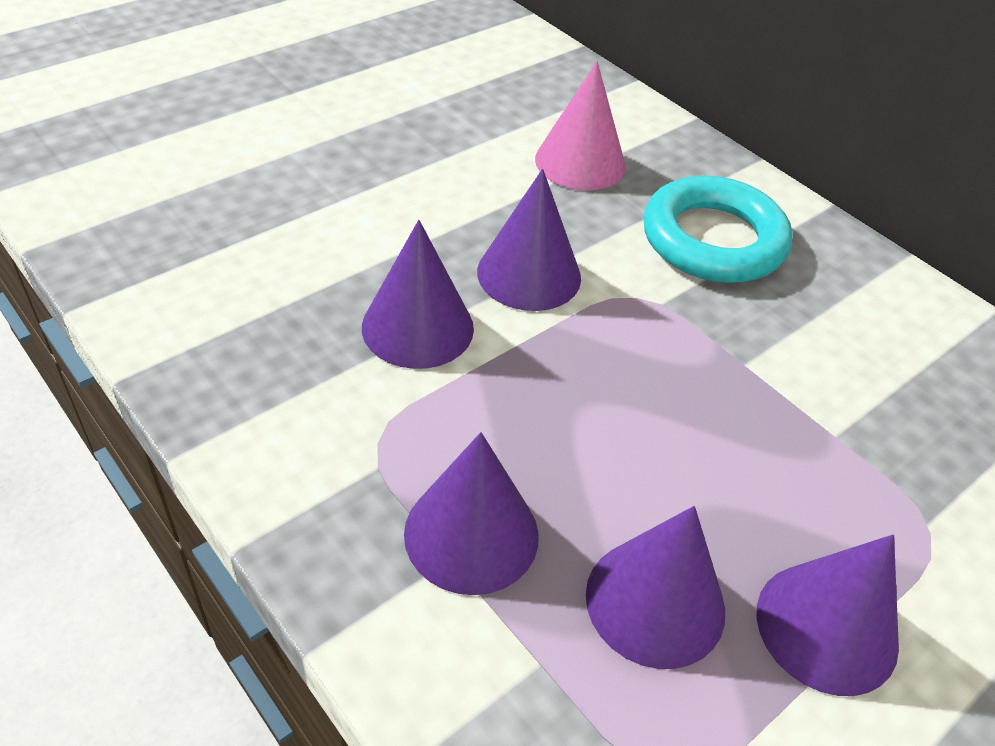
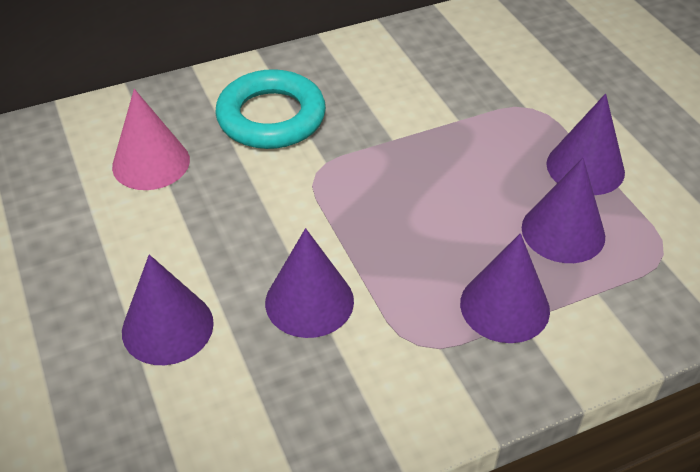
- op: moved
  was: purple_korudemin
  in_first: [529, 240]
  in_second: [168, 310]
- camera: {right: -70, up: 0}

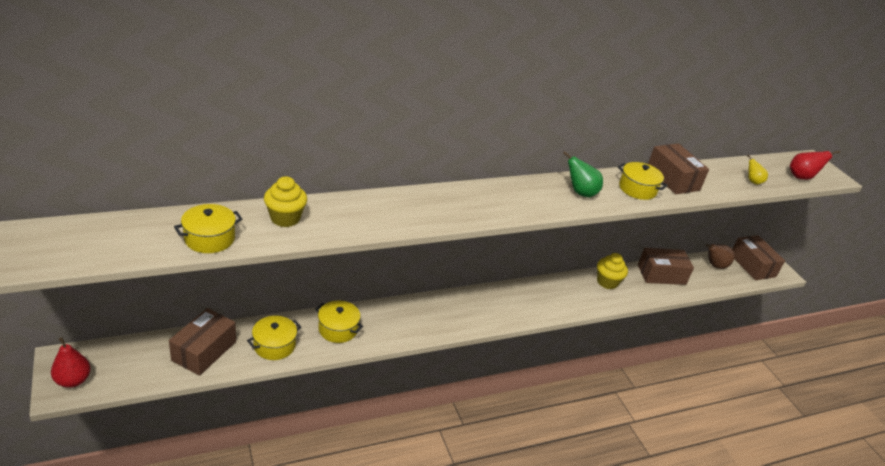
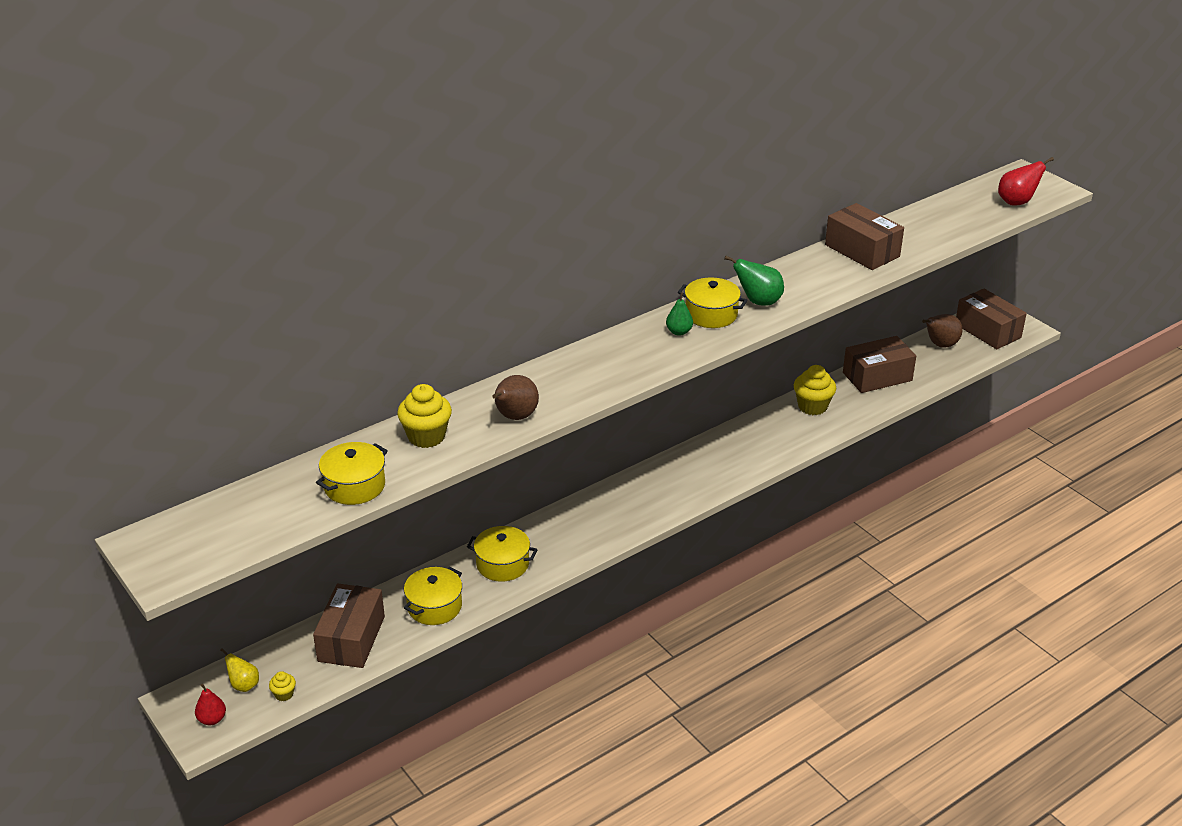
- op: resized
  was: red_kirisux
  in_first: [71, 362]
  in_second: [210, 704]
  ratio: 0.65
- op: moved
  was: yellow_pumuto
  in_first: [643, 181]
  in_second: [713, 302]
- op: moved
  was: yellow_kirisux
  in_first: [757, 170]
  in_second: [239, 670]
- op: added
  now: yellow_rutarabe
  in_second: [282, 686]
- op: added
  now: brown_kirisux
  in_second: [516, 397]
- op: added
  now: green_kirisux
  in_second: [679, 314]
- camera: {right: -10, up: 0}

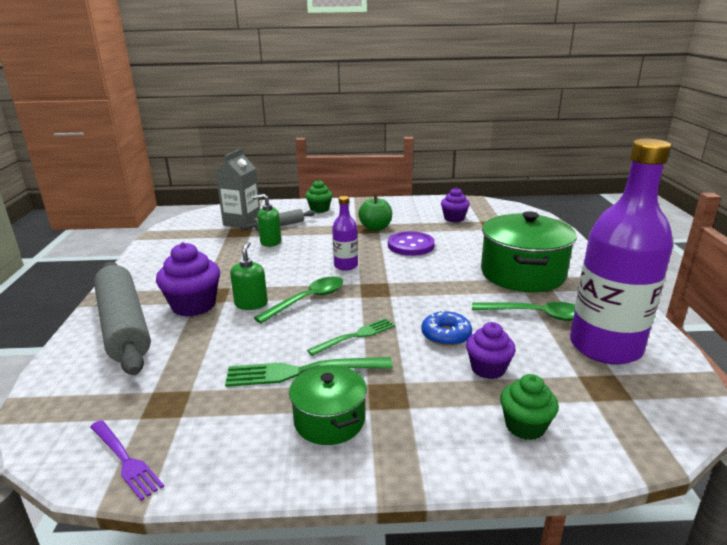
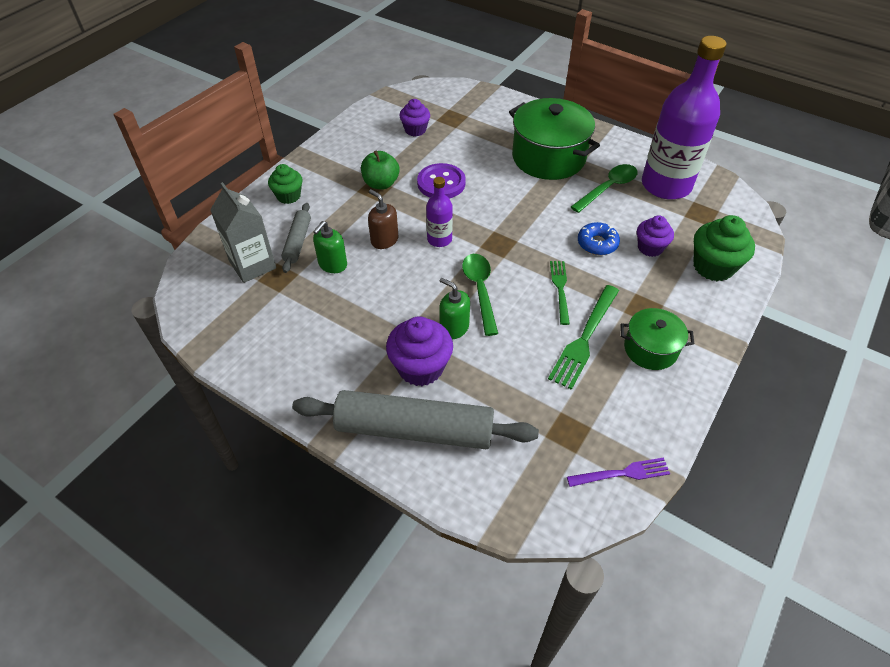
- op: resized
  was: green_rutarabe
  in_first: [529, 407]
  in_second: [724, 248]
  ratio: 1.55
- op: added
  now: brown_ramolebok
  in_second: [383, 219]
- camera: {right: -55, up: 25}

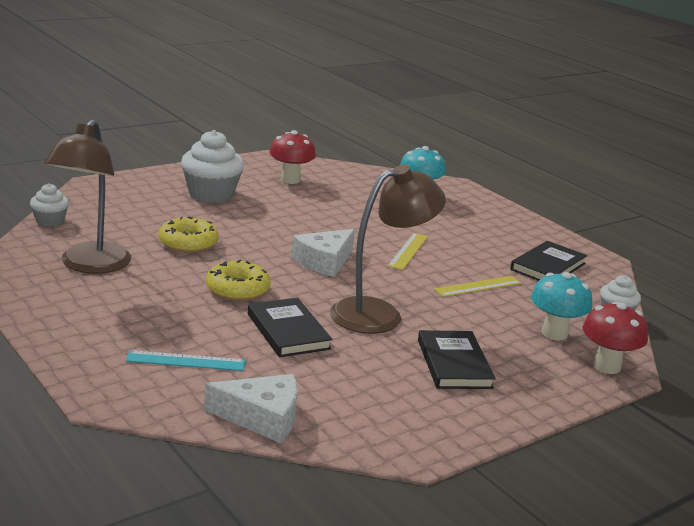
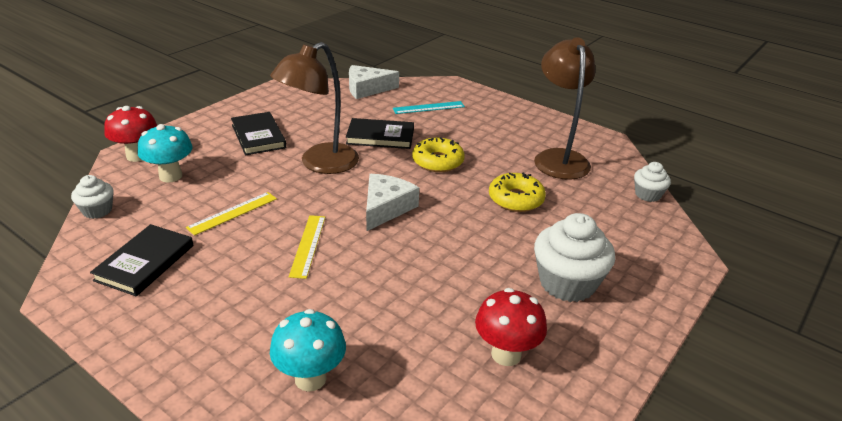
- op: turned
  was: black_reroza
  in_first: [290, 327]
  in_second: [380, 133]
  clockwise: -45
- camera: {right: 165, up: 10}

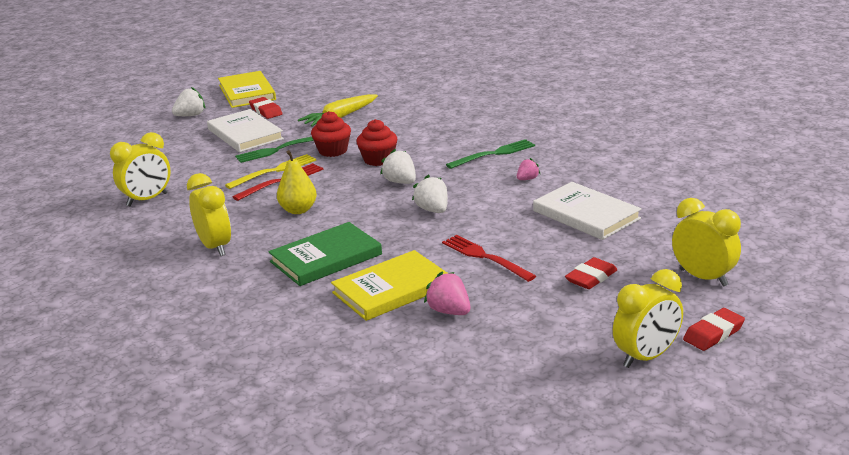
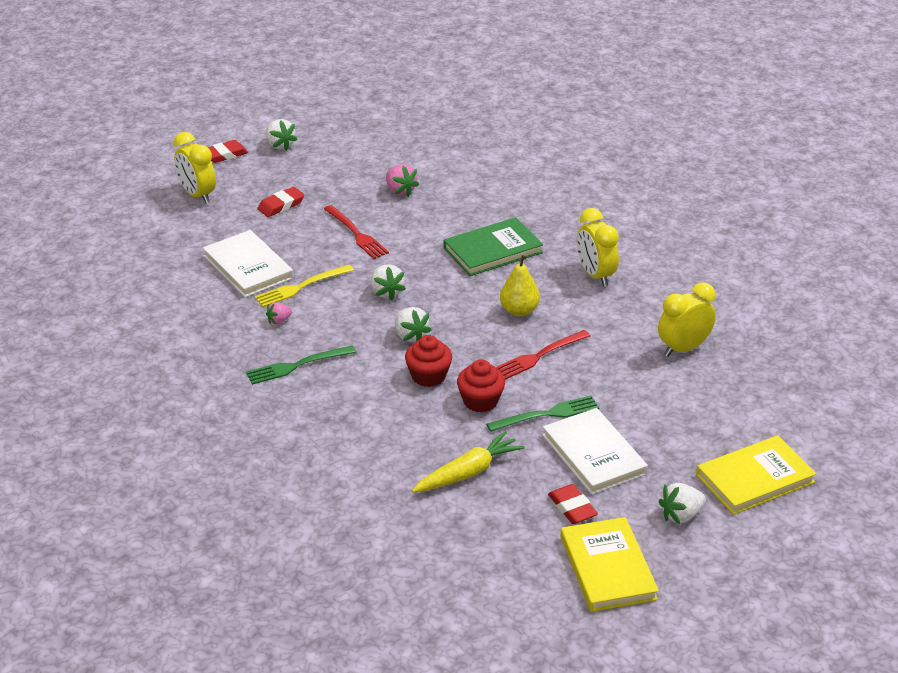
- op: moved
  was: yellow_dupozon
  in_first: [270, 171]
  in_second: [304, 286]
- op: moved
  was: yellow_reroza
  in_first: [389, 285]
  in_second: [756, 475]
- op: replaced
  was: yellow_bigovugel
  now: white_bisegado
  in_first: [648, 318]
  in_second: [281, 135]
- camera: {right: -175, up: 10}

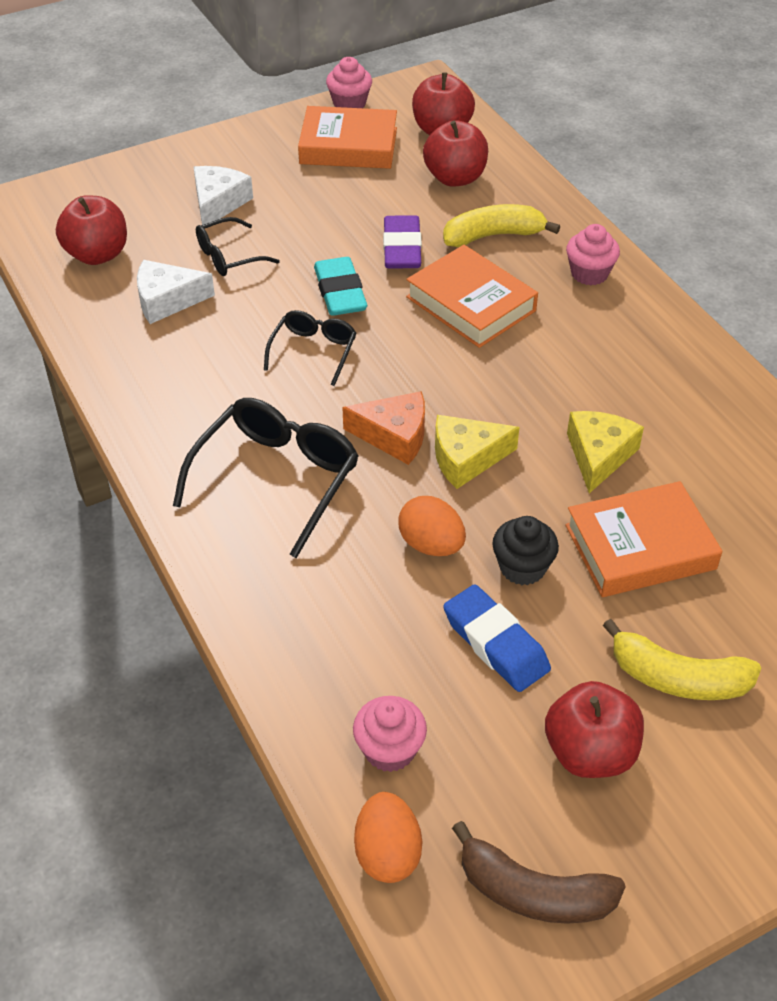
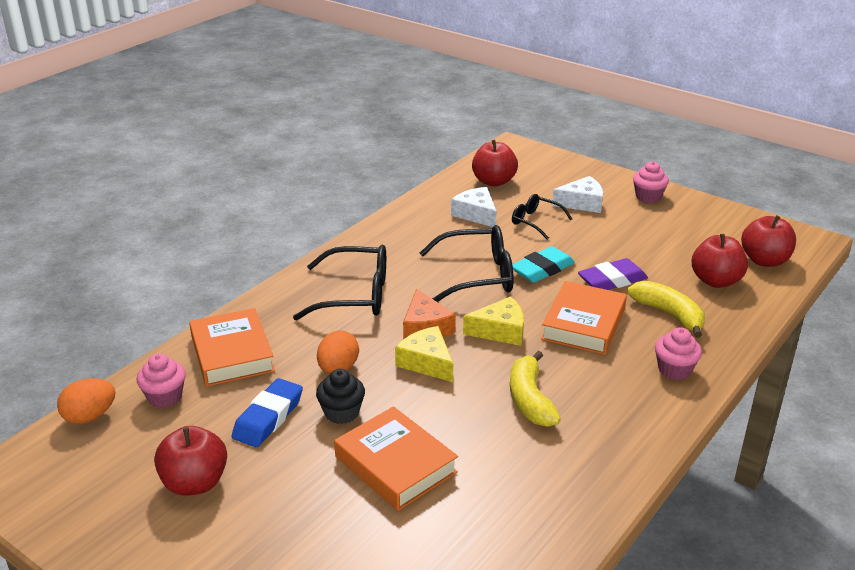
- op: resized
  was: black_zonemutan
  in_first: [310, 348]
  in_second: [467, 263]
  ratio: 1.74
- op: moved
  was: orange_reroza
  in_first: [347, 137]
  in_second: [232, 347]
- op: moved
  was: pink_rutarabe
  in_first: [349, 82]
  in_second: [651, 182]
- op: removed
  was: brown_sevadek
  in_first: [539, 872]
- op: moved
  was: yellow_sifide
  in_first: [605, 452]
  in_second: [493, 321]
- op: moved
  was: yellow_sevadek
  in_first: [682, 659]
  in_second: [535, 389]
- camera: {right: 65, up: -15}

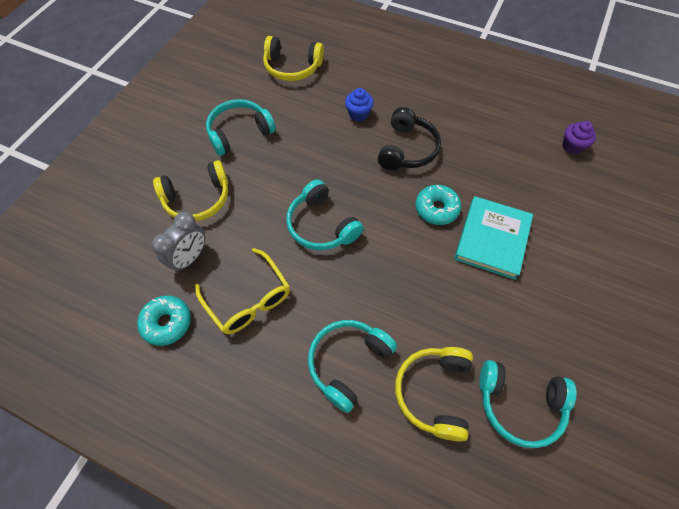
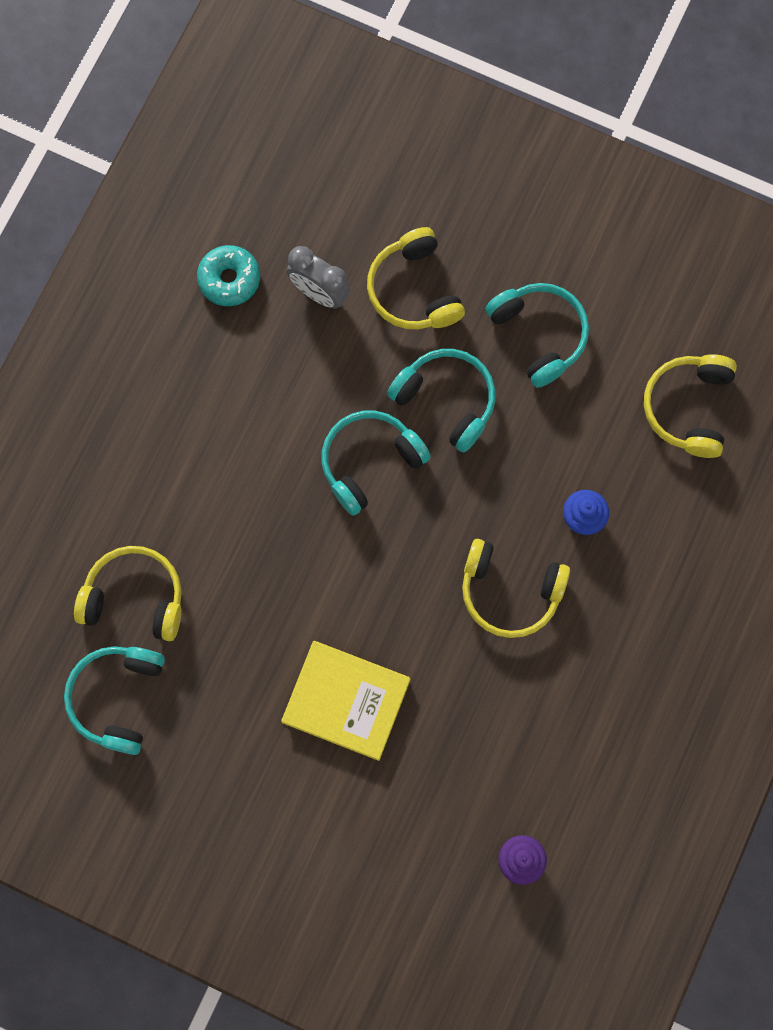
- op: removed
  was: yellow_zonemutan
  in_first: [242, 291]
- op: moved
  was: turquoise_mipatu
  in_first: [352, 366]
  in_second: [441, 400]
- op: recoloured
  was: black_mipatu
  now: yellow_mipatu
  in_first: [409, 138]
  in_second: [516, 588]
- op: removed
  was: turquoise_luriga
  in_first: [438, 205]
- op: recoloured
  was: turquoise_reroza
  now: yellow_reroza
  in_first: [493, 238]
  in_second: [345, 701]
- camera: {right: 90, up: 15}

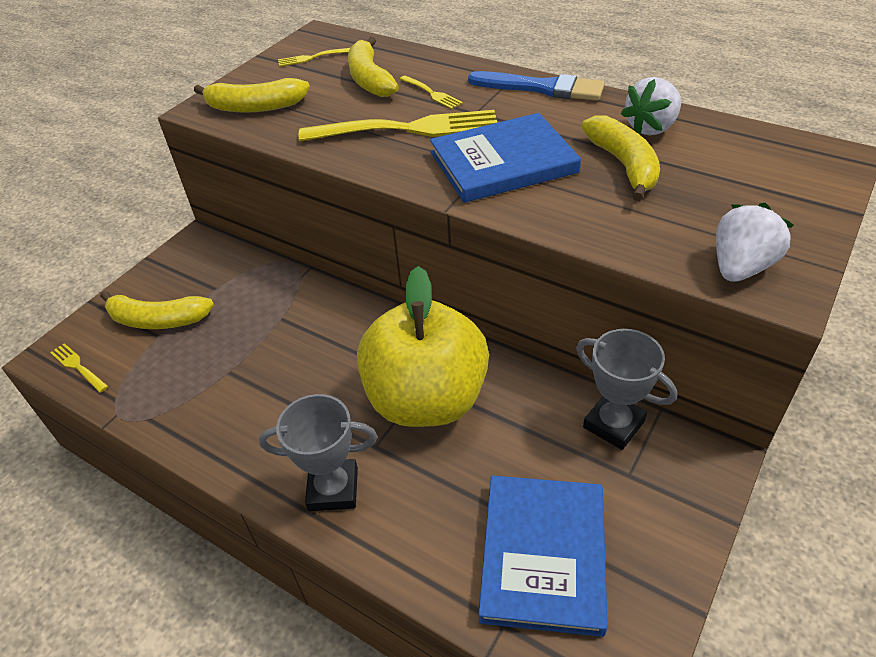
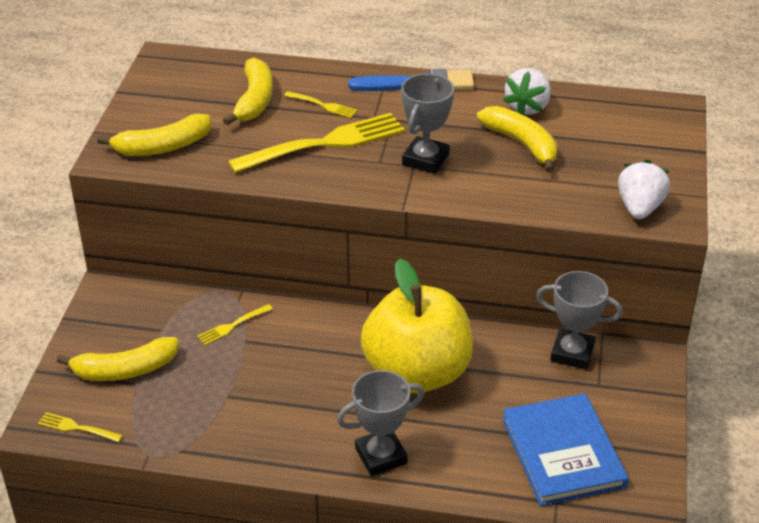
- op: moved
  was: yellow_dupozon
  in_first: [314, 57]
  in_second: [235, 324]
- op: turned
  was: yellow_sevadek
  in_first: [373, 67]
  in_second: [248, 91]
  clockwise: -135
- op: replaced
  was: blue_reroza
  now: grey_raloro
  in_first: [505, 158]
  in_second: [427, 124]
- camera: {right: -25, up: -5}

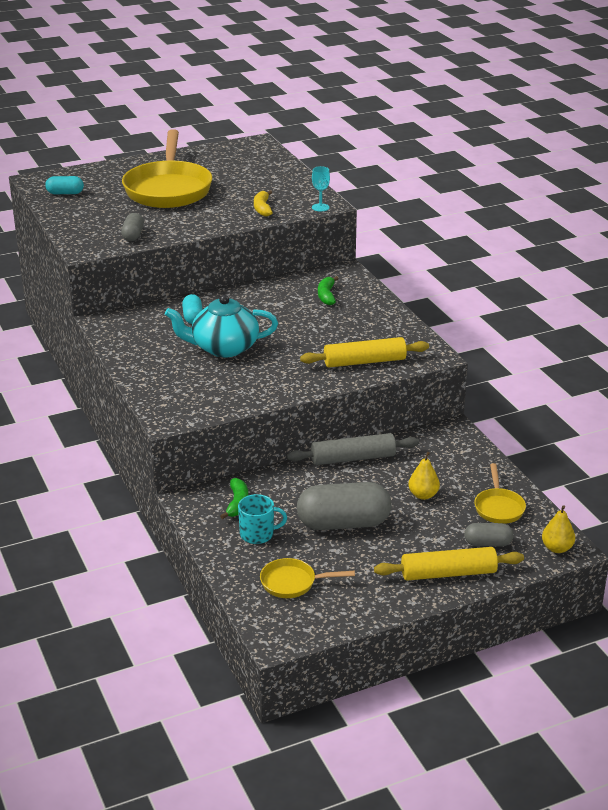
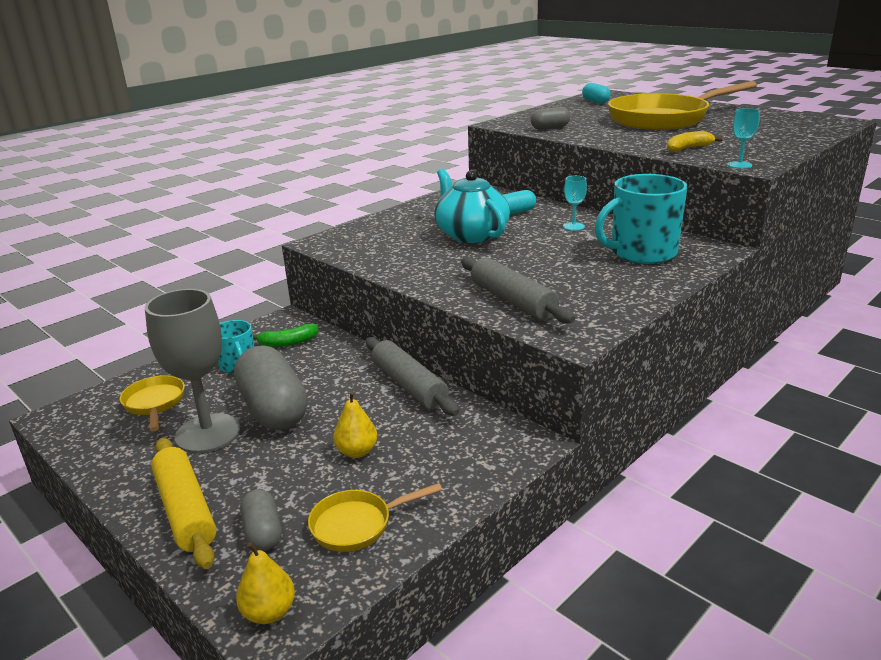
- op: recoloured
  was: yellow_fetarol
  now: grey_fetarol
  in_first: [364, 352]
  in_second: [518, 290]
- op: replaced
  was: green_sevadek
  now: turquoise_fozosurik
  in_first: [328, 290]
  in_second: [641, 219]
- op: added
  now: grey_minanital
  in_second: [192, 371]
- op: added
  now: turquoise_minanital
  in_second: [575, 203]
- camera: {right: 70, up: -5}

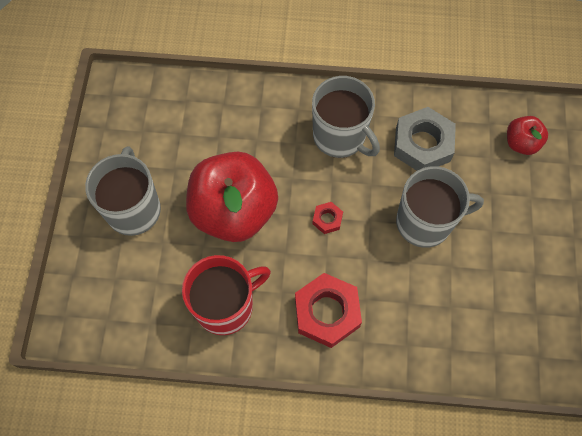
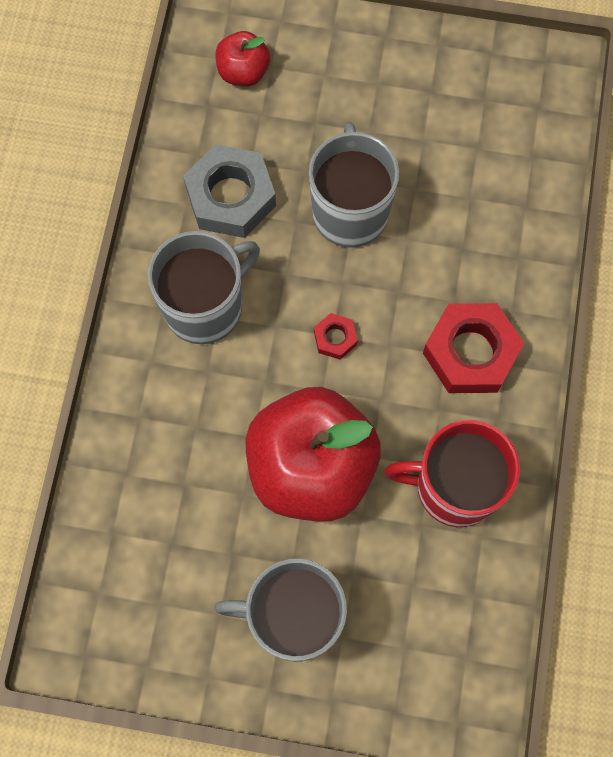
- op: turned
  was: red_fozosurik
  in_first: [226, 295]
  in_second: [452, 473]
  clockwise: -60
- camera: {right: -85, up: 5}

